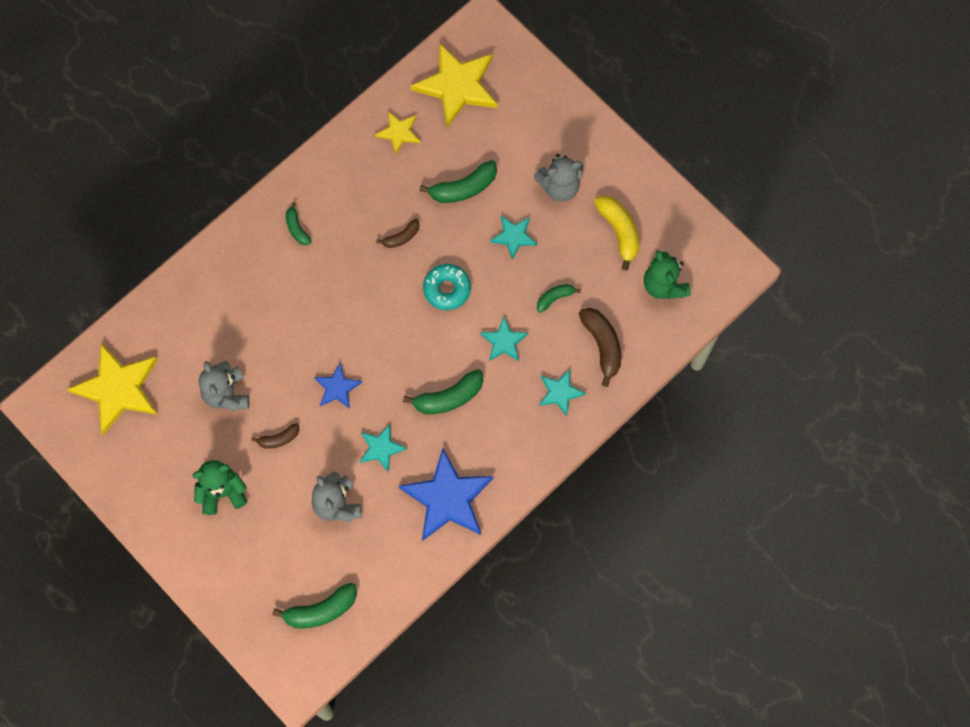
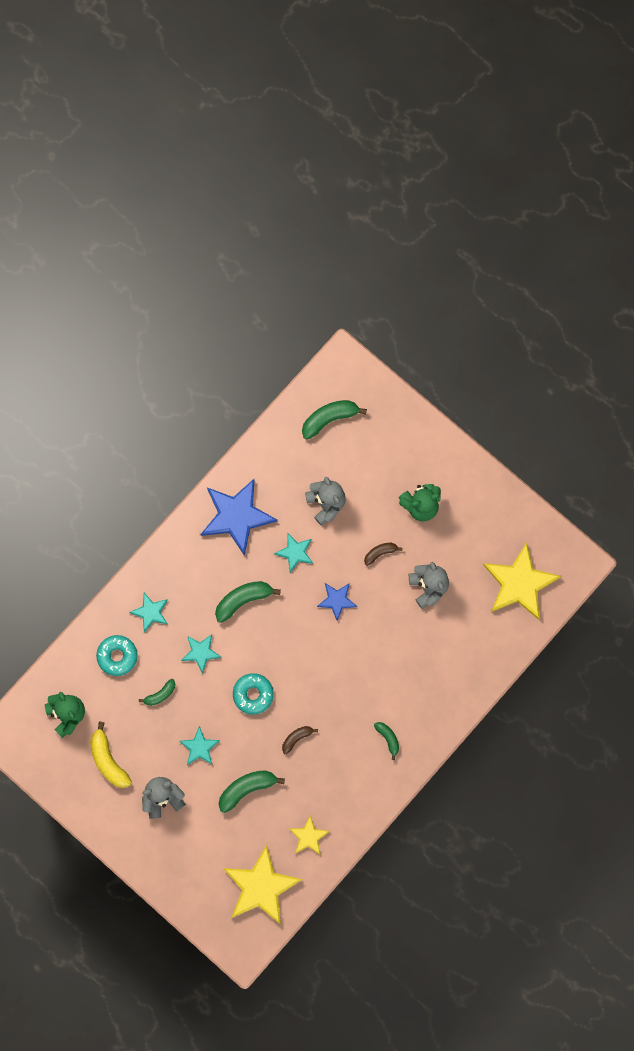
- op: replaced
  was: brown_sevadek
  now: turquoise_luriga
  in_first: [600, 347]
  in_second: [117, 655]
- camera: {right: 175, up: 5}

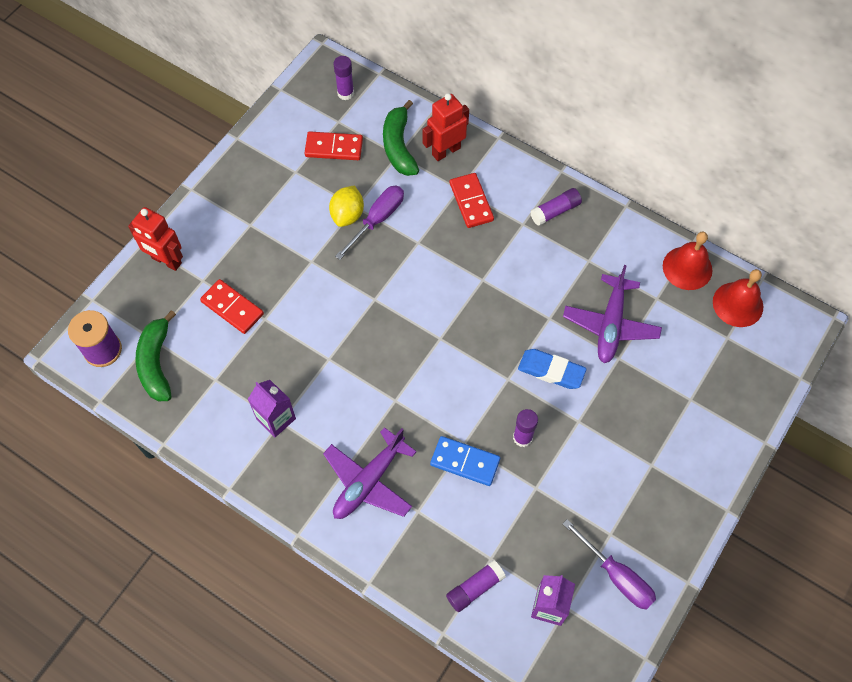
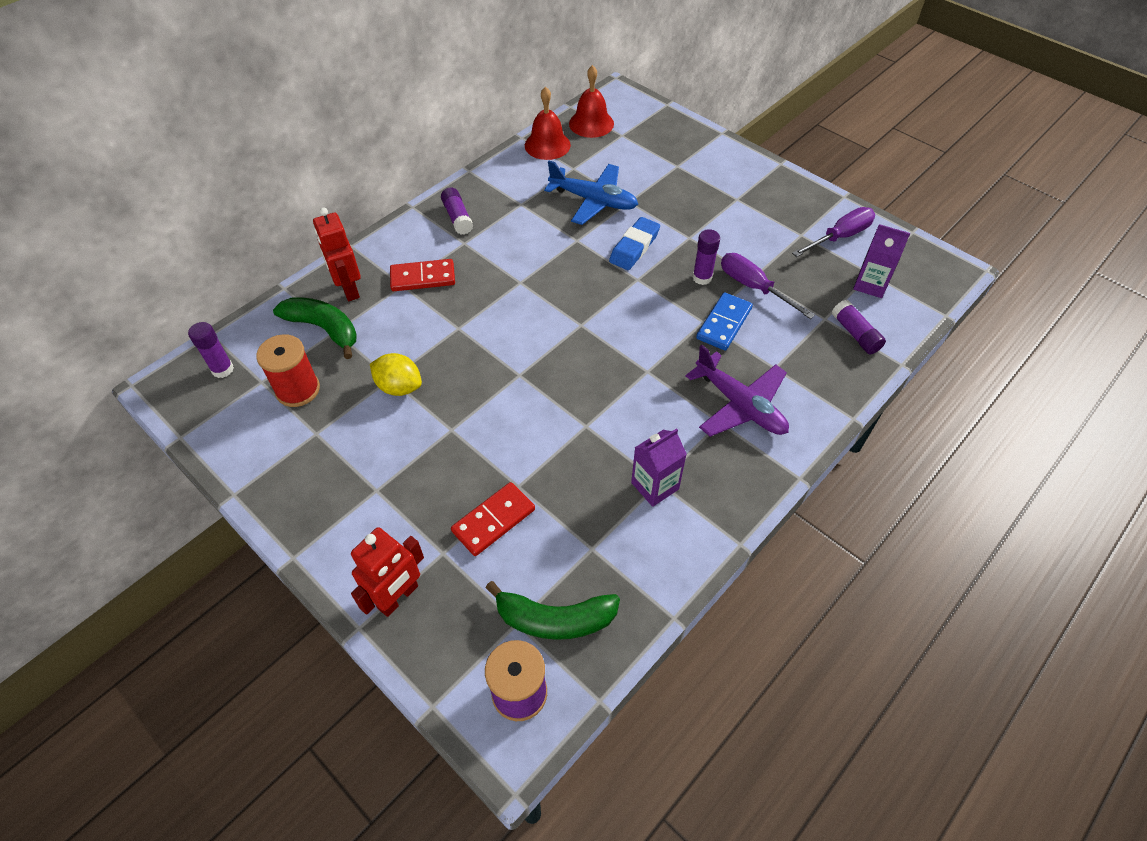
- op: replaced
  was: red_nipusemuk
  now: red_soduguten
  in_first: [334, 145]
  in_second: [288, 370]
- op: moved
  was: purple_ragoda
  in_first: [369, 223]
  in_second: [768, 286]
- op: turned
  was: green_sevadek
  in_first: [401, 138]
  in_second: [315, 328]
  clockwise: -150
- op: recoloured
  was: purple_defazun
  now: blue_defazun
  in_first: [612, 314]
  in_second: [591, 193]
- camera: {right: -80, up: -10}

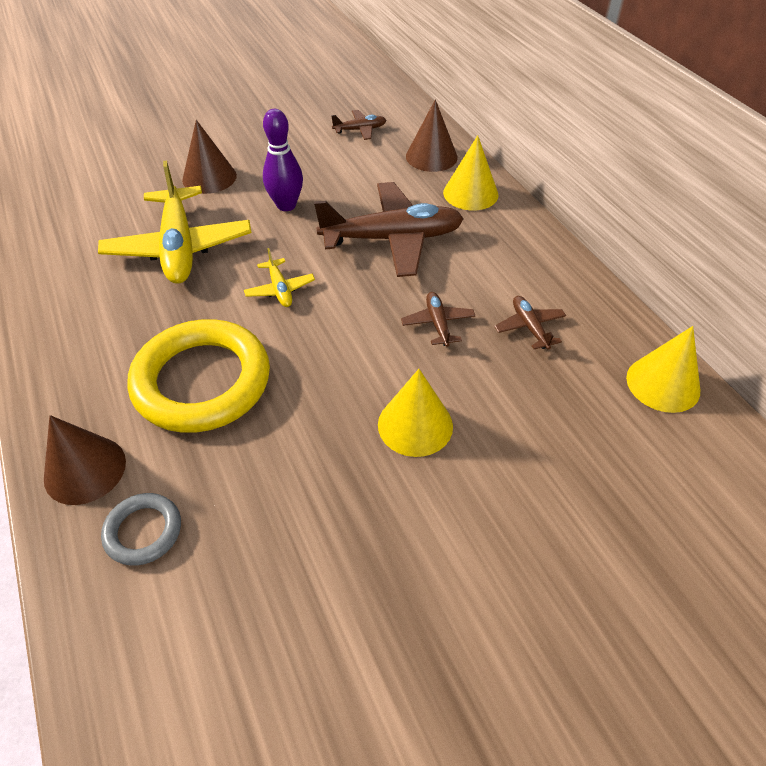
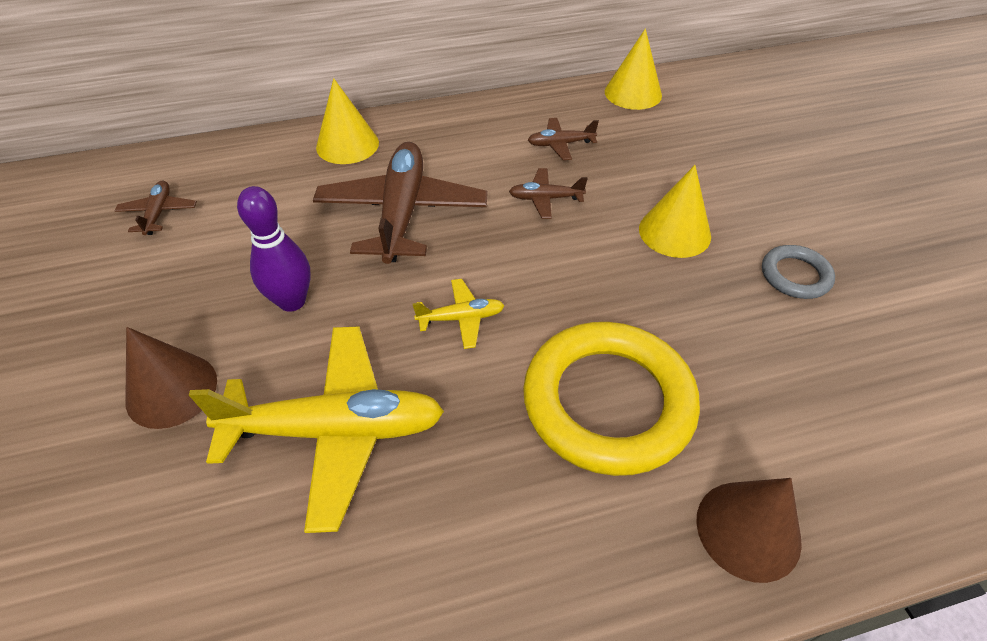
- op: moved
  was: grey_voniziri
  in_first: [141, 529]
  in_second: [798, 272]
- op: removed
  was: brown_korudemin
  in_first: [432, 135]
- camera: {right: -80, up: 0}

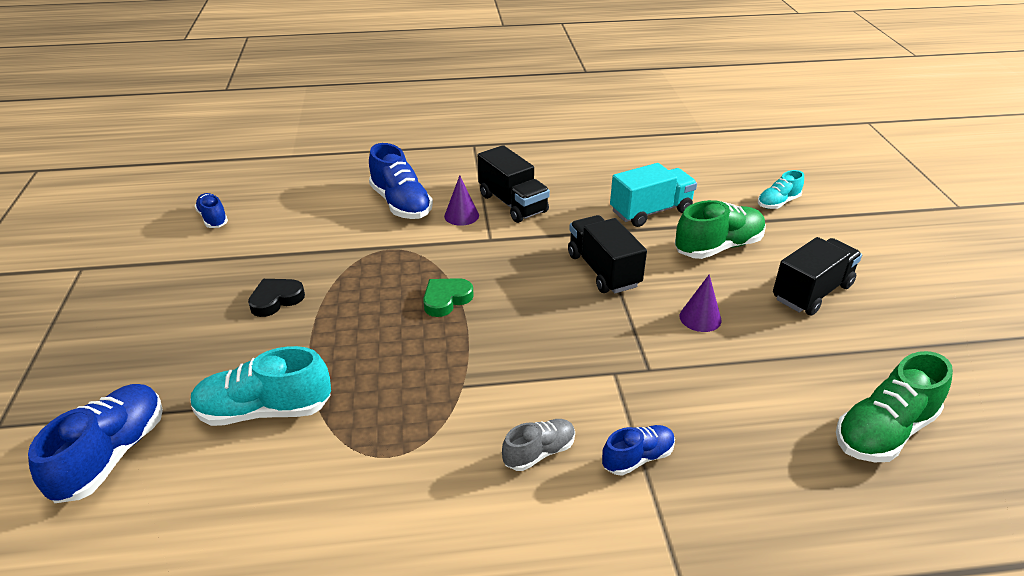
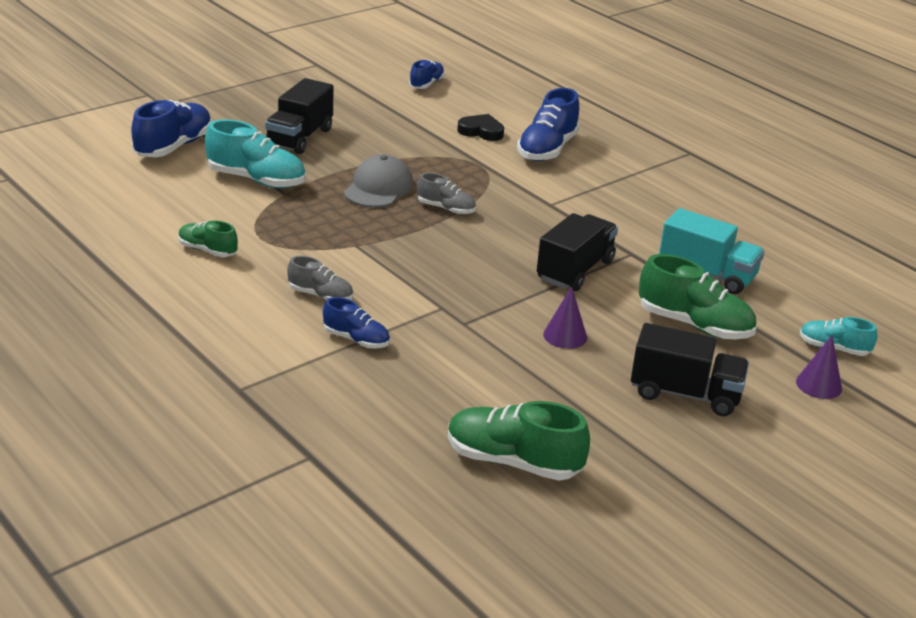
- op: turned
  was: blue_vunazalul
  in_first: [95, 443]
  in_second: [171, 128]
  clockwise: -45
- op: turned
  was: turquoise_vunazalul
  in_first: [260, 386]
  in_second: [255, 153]
  clockwise: 150
- op: moved
  was: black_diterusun
  in_first: [276, 298]
  in_second: [480, 127]
- op: replaced
  was: green_diterusun
  now: grey_vunazalul
  in_first: [448, 297]
  in_second: [446, 193]
- op: moved
  was: purple_korudemin
  in_first: [461, 200]
  in_second: [819, 367]
- op: moved
  was: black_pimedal
  in_first: [514, 184]
  in_second: [299, 116]
- op: added
  now: green_vunazalul
  in_second: [208, 238]
- op: added
  now: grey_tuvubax
  in_second: [378, 180]
- camera: {right: 55, up: -5}

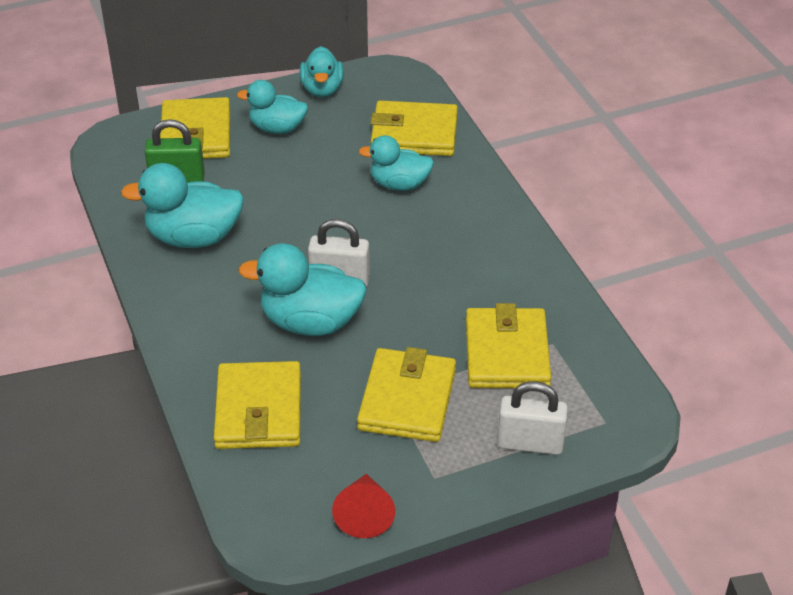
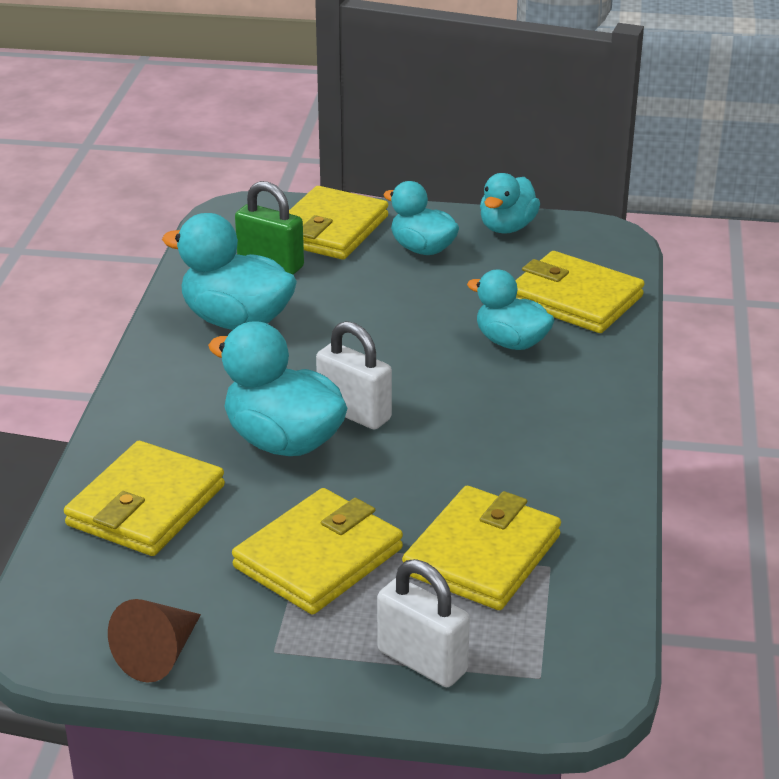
- op: recoloured
  was: red_korudemin
  now: brown_korudemin
  in_first: [363, 506]
  in_second: [154, 640]
- camera: {right: 30, up: -10}

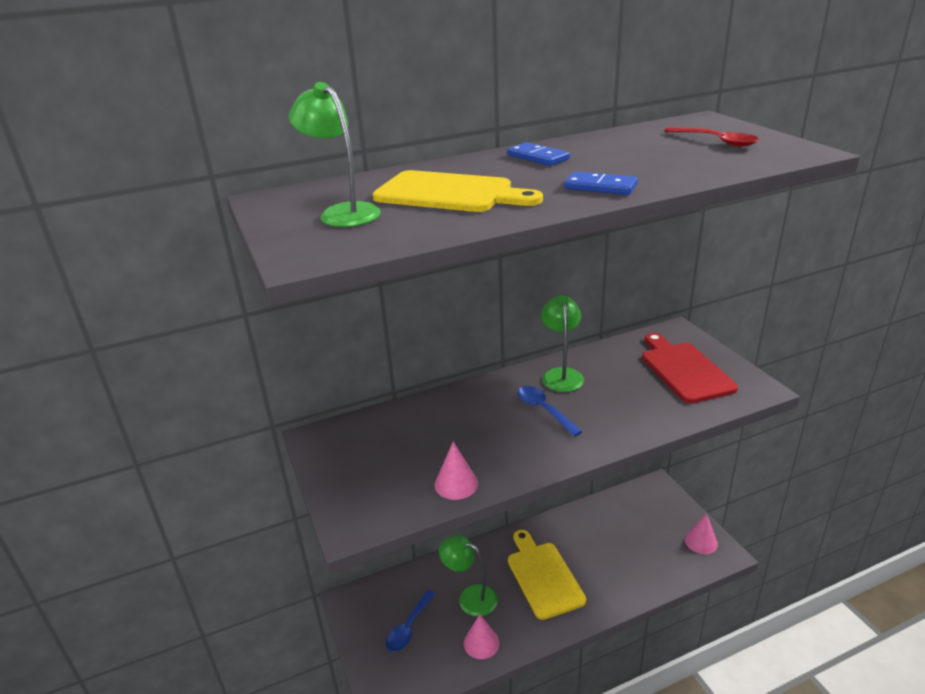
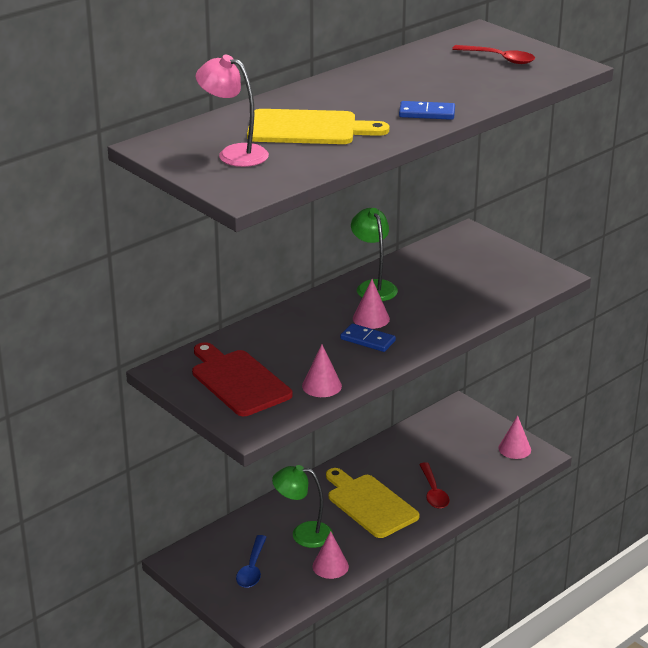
- op: recoloured
  was: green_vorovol
  now: pink_vorovol
  in_first: [335, 154]
  in_second: [232, 111]
- op: moved
  was: blue_nipusemuk
  in_first: [538, 154]
  in_second: [368, 337]
- op: replaced
  was: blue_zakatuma
  now: pink_korudemin
  in_first: [550, 411]
  in_second: [371, 304]
- op: moved
  was: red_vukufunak
  in_first: [690, 368]
  in_second: [242, 379]
- op: added
  now: red_zakatuma
  in_second: [434, 485]
- camera: {right: -20, up: 0}

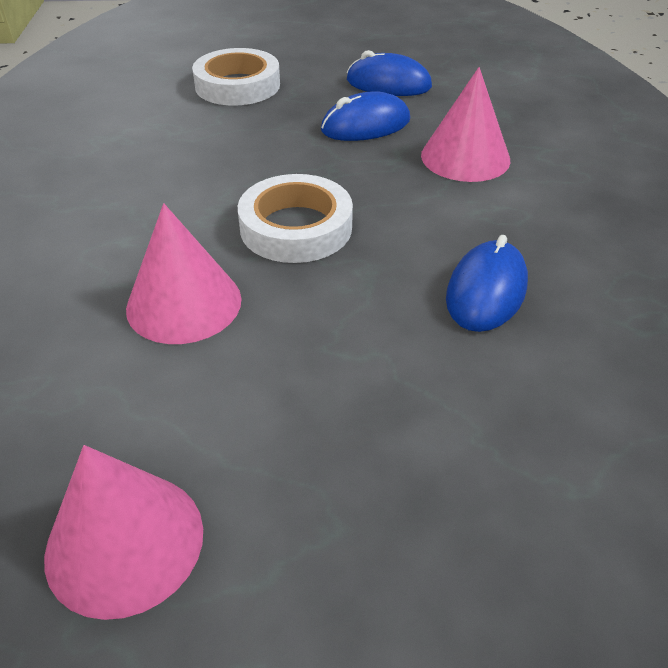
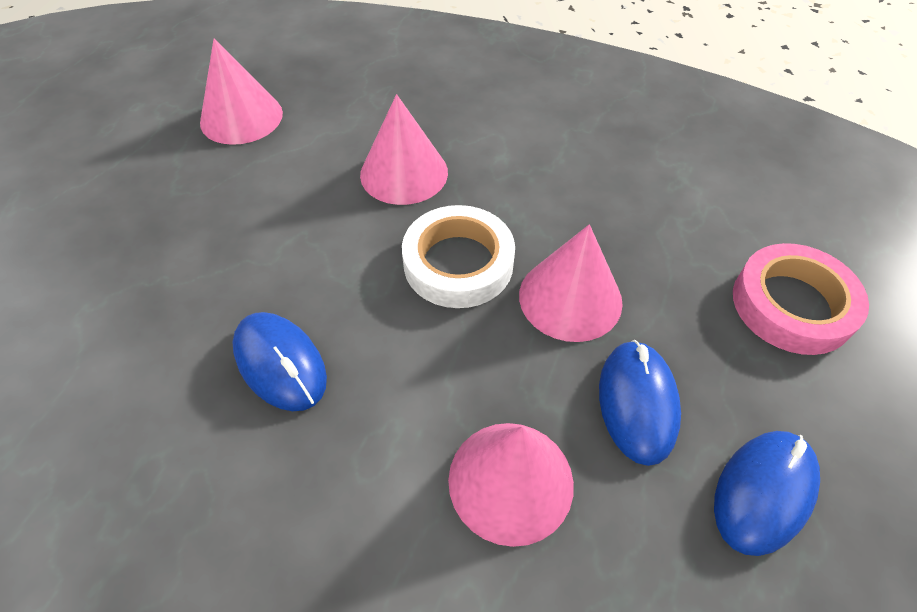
- op: recoloured
  was: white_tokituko
  now: pink_tokituko
  in_first: [236, 76]
  in_second: [801, 299]
- op: added
  now: pink_korudemin
  in_second: [571, 283]
- camera: {right: 115, up: 10}

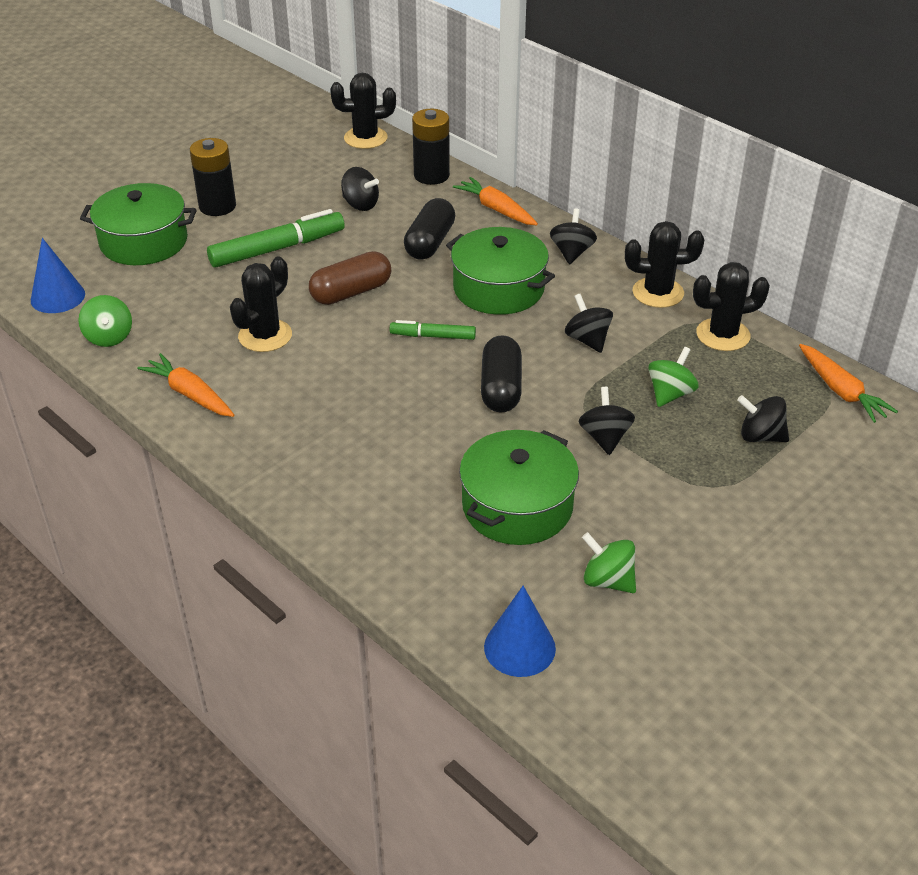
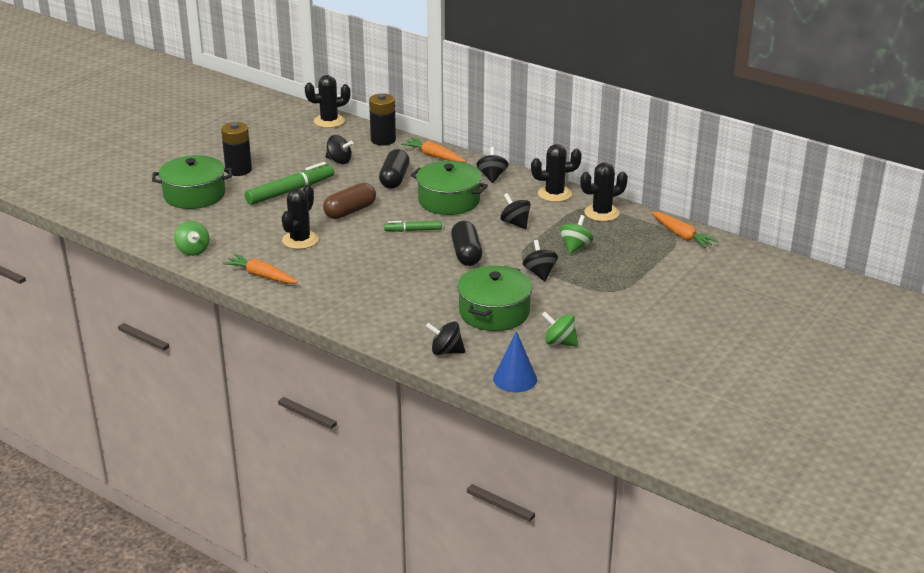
- op: removed
  was: blue_korudemin
  in_first: [58, 275]
- op: moved
  was: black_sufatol
  in_first: [763, 418]
  in_second: [445, 338]
- camera: {right: -10, up: -10}

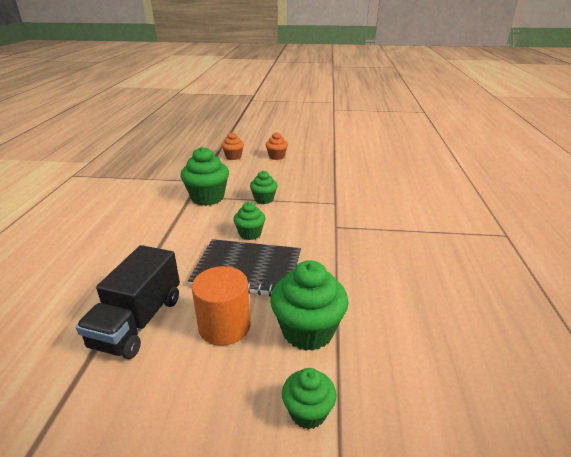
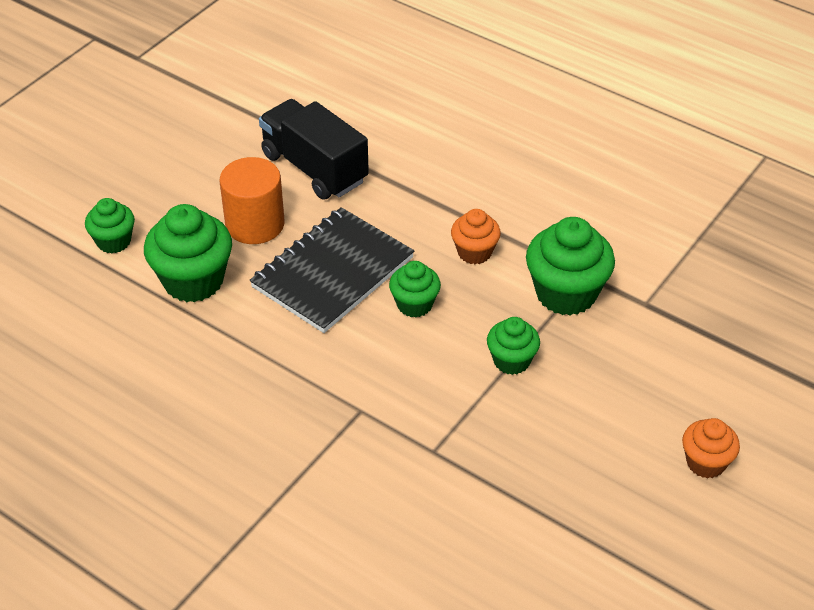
- op: moved
  was: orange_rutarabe
  in_first: [232, 146]
  in_second: [476, 236]
- camera: {right: 120, up: 15}

